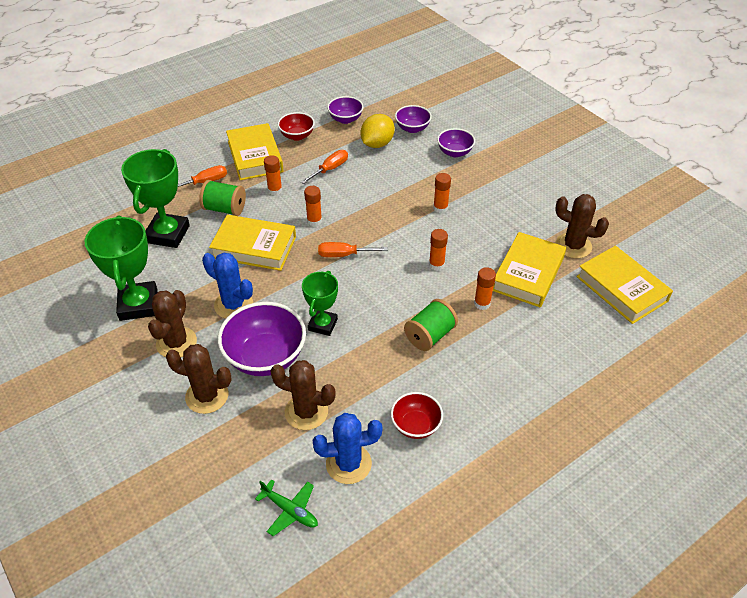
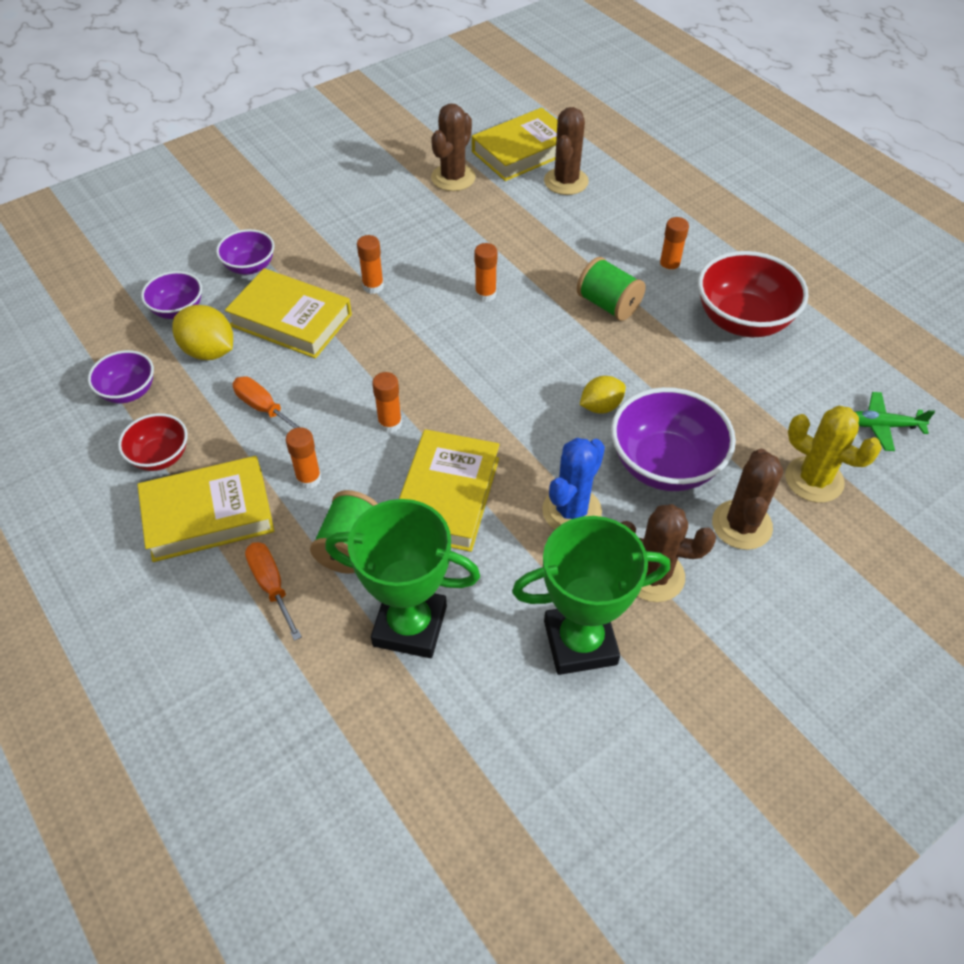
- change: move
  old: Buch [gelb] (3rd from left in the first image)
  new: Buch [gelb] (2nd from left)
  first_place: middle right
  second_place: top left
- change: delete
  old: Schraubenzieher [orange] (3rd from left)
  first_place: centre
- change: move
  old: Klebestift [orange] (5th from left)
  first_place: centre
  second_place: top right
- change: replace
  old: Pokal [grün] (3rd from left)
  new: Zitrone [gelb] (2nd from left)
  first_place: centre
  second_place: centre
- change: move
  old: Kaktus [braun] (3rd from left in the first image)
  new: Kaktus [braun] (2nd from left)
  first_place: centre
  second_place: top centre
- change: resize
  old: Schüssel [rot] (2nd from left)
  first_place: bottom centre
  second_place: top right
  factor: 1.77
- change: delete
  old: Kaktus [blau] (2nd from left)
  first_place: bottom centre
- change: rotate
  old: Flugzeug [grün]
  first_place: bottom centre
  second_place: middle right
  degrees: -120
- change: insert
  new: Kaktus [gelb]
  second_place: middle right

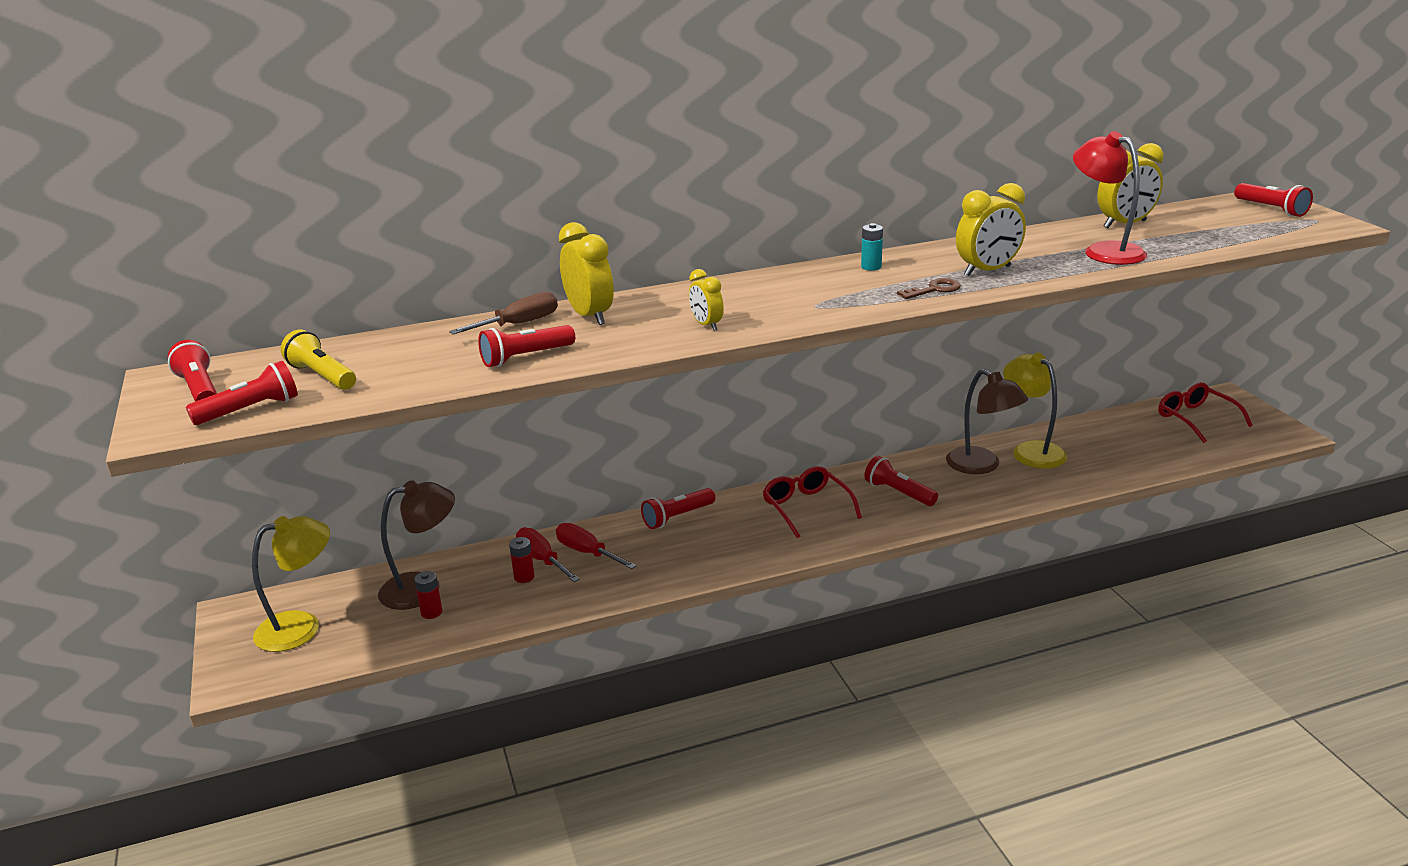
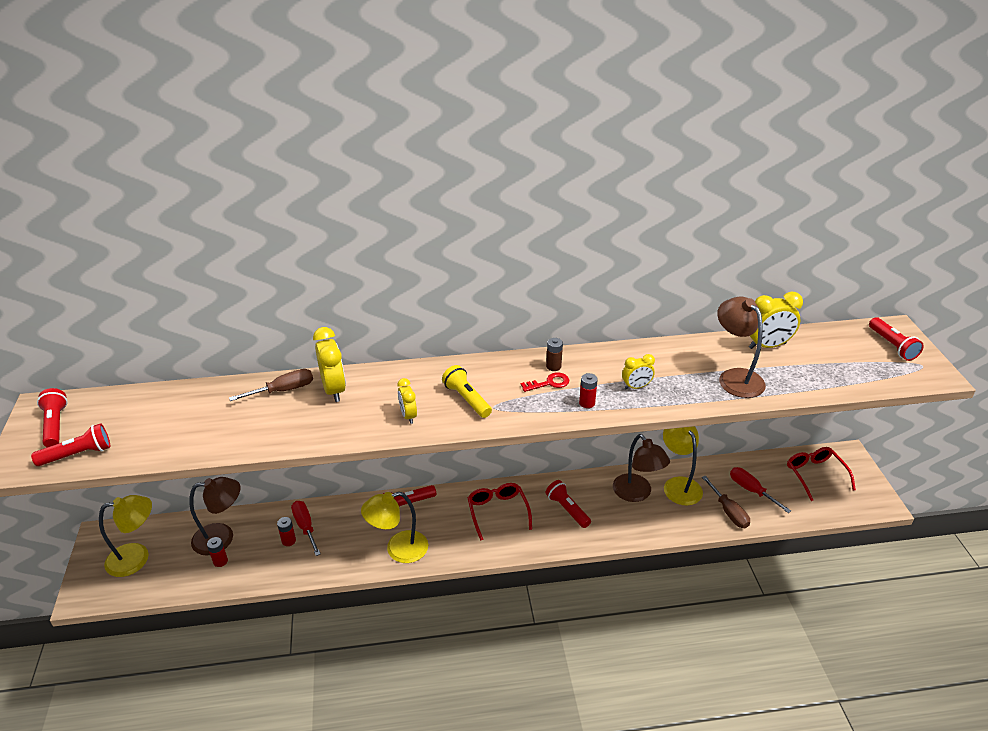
- change: recolor
  old: Lampe [rot]
  new: Lampe [braun] (3rd from left)
  first_place: top right
  second_place: middle right
- change: resize
  old: Wecker [gelb] (3rd from left)
  first_place: top right
  second_place: centre
  factor: 0.59
- change: recolor
  old: Batterie [türkis]
  new: Batterie [braun]
  first_place: top centre
  second_place: centre
- change: replace
  old: Schlüssel [braun]
  new: Batterie [rot] (3rd from left)
  first_place: top centre
  second_place: centre
- change: delete
  old: Taschenlampe [rot] (3rd from left)
  first_place: centre
- change: move
  old: Taschenlampe [gelb]
  first_place: middle left
  second_place: centre
- change: move
  old: Schraubenzieher [rot] (2nd from left)
  first_place: centre
  second_place: bottom right
- change: insert
  new: Schlüssel [rot]
  second_place: centre
- change: insert
  new: Schraubenzieher [braun] (2nd from left)
  second_place: bottom right
- change: insert
  new: Lampe [gelb] (2nd from left)
  second_place: bottom centre

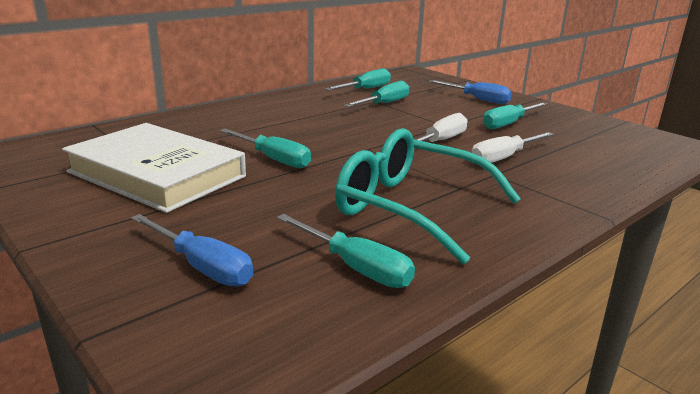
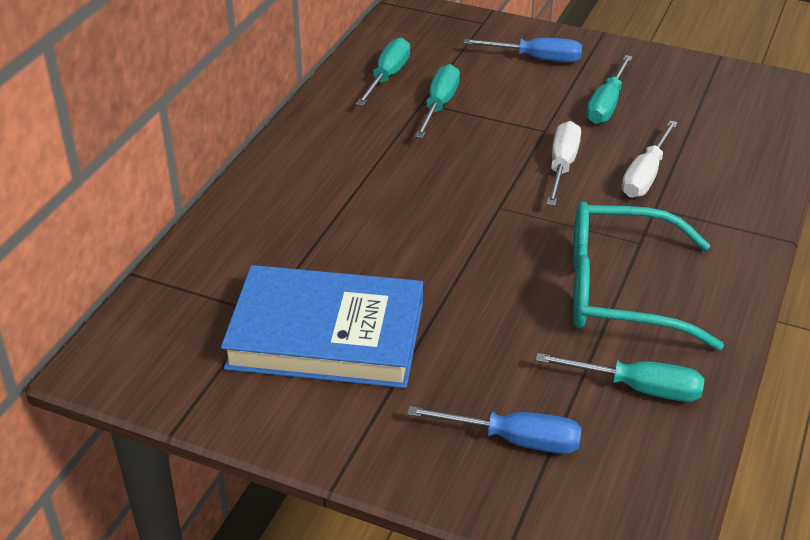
- change: recolor
  old: Buch [weiß]
  new: Buch [blau]
  first_place: middle left
  second_place: centre
- change: delete
  old: Schraubenzieher [türkis] (1st from left)
  first_place: centre

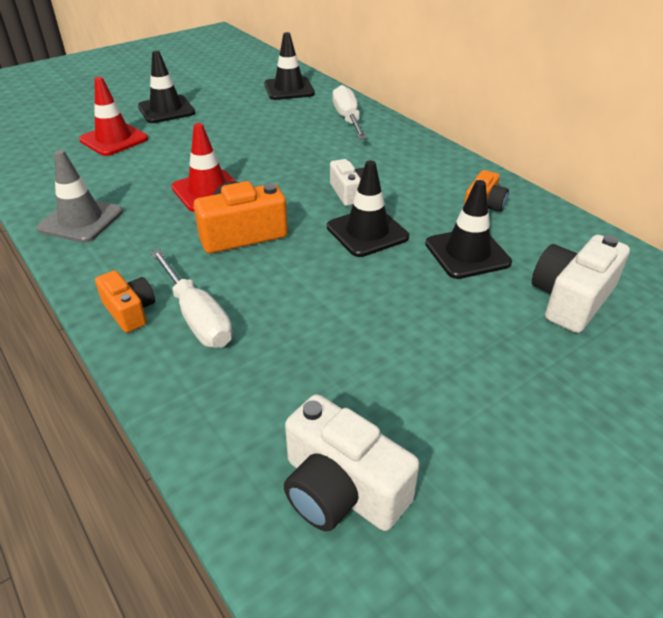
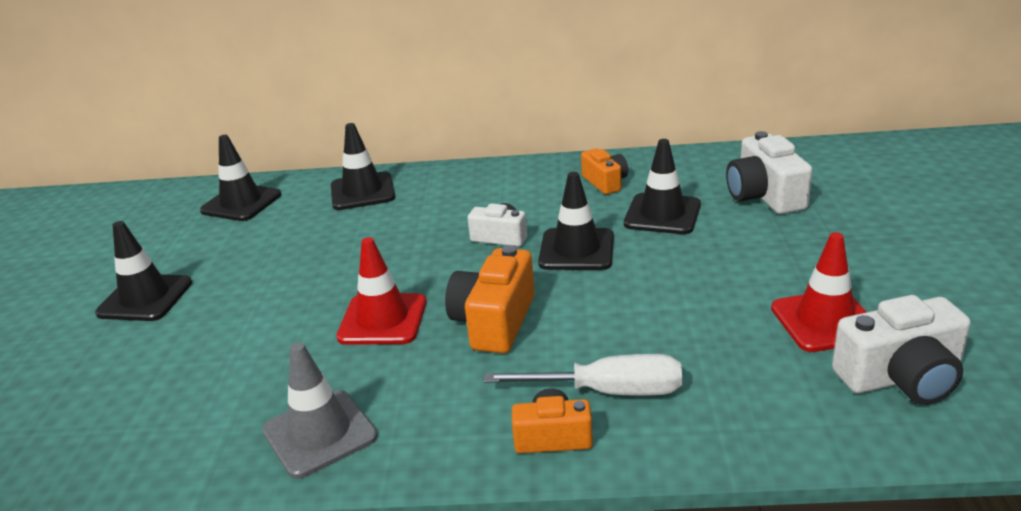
- change: move
  old: Leitkegel [rot] (1st from left in the first image)
  new: Leitkegel [rot] (2nd from left)
  first_place: top left
  second_place: middle right
- change: replace
  old: Schraubenzieher [weiß] (2nd from left)
  new: Leitkegel [schwarz] (3rd from left)
  first_place: top centre
  second_place: top centre

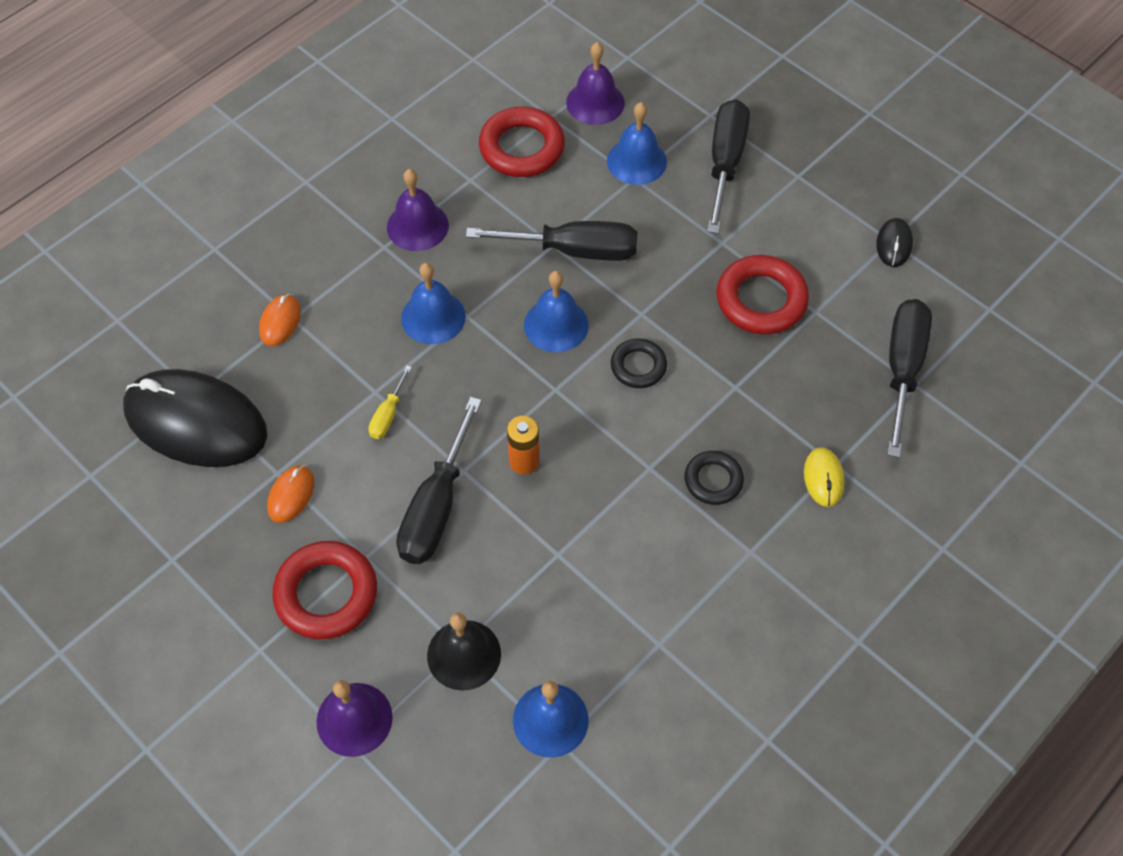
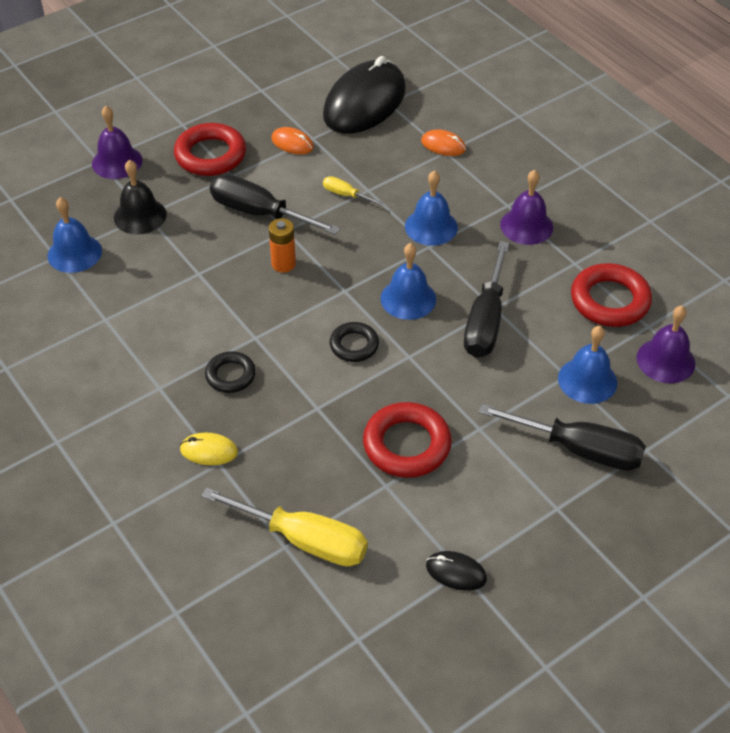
- change: recolor
  old: Schraubenzieher [schwarz] (4th from left)
  new: Schraubenzieher [gelb] (1st from left)
  first_place: middle right
  second_place: bottom centre

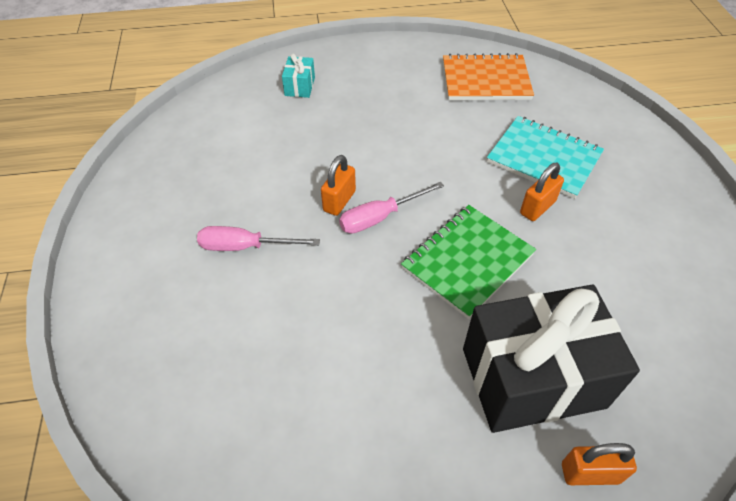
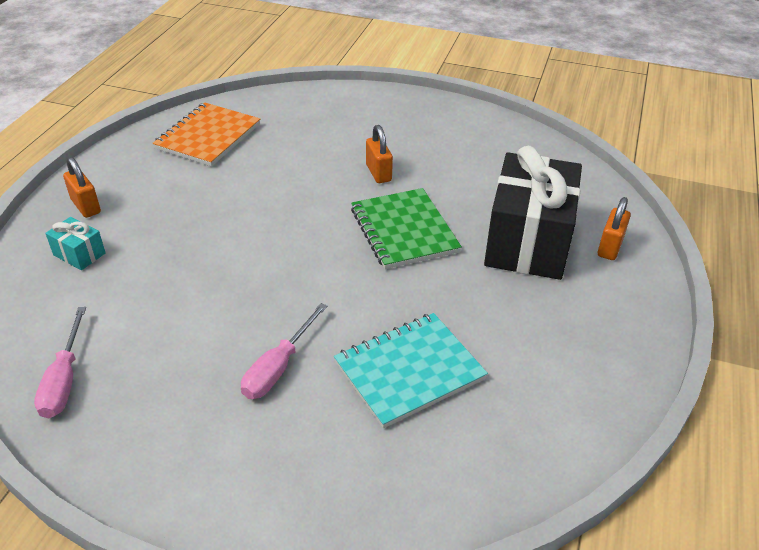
- change: move
  old: Notizbuch [türkis]
  first_place: top right
  second_place: bottom centre
- change: move
  old: Vorhängeschloss [orange] (1st from left)
  first_place: centre
  second_place: middle left
- change: move
  old: Schraubenzieher [rosa] (2nd from left in the first image)
  new: Schraubenzieher [rosa] (1st from left)
  first_place: centre
  second_place: middle left

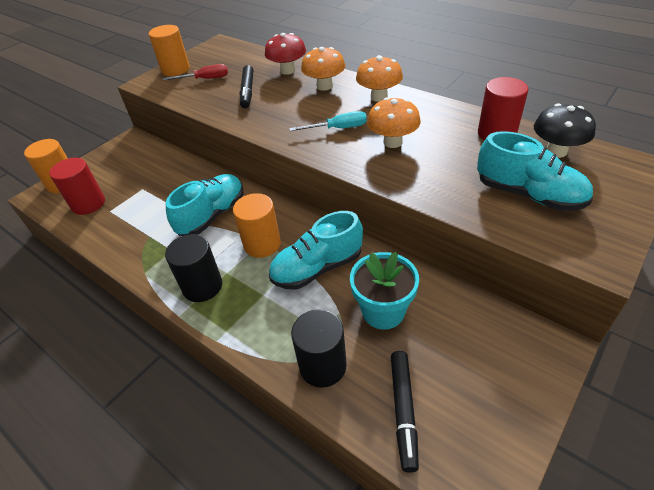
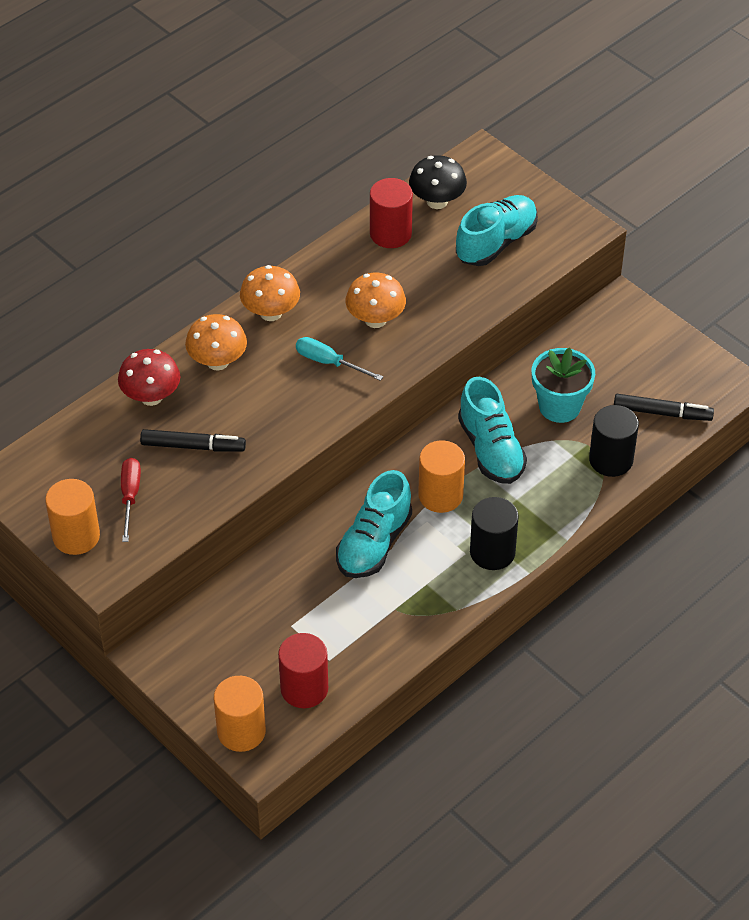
- change: rotate
  old: Schraubenzieher [türkis]
  first_place: top centre
  second_place: centre
  degrees: -60
- change: rotate
  old: Schuh [türkis] (1st from left)
  first_place: middle left
  second_place: centre
  degrees: -105

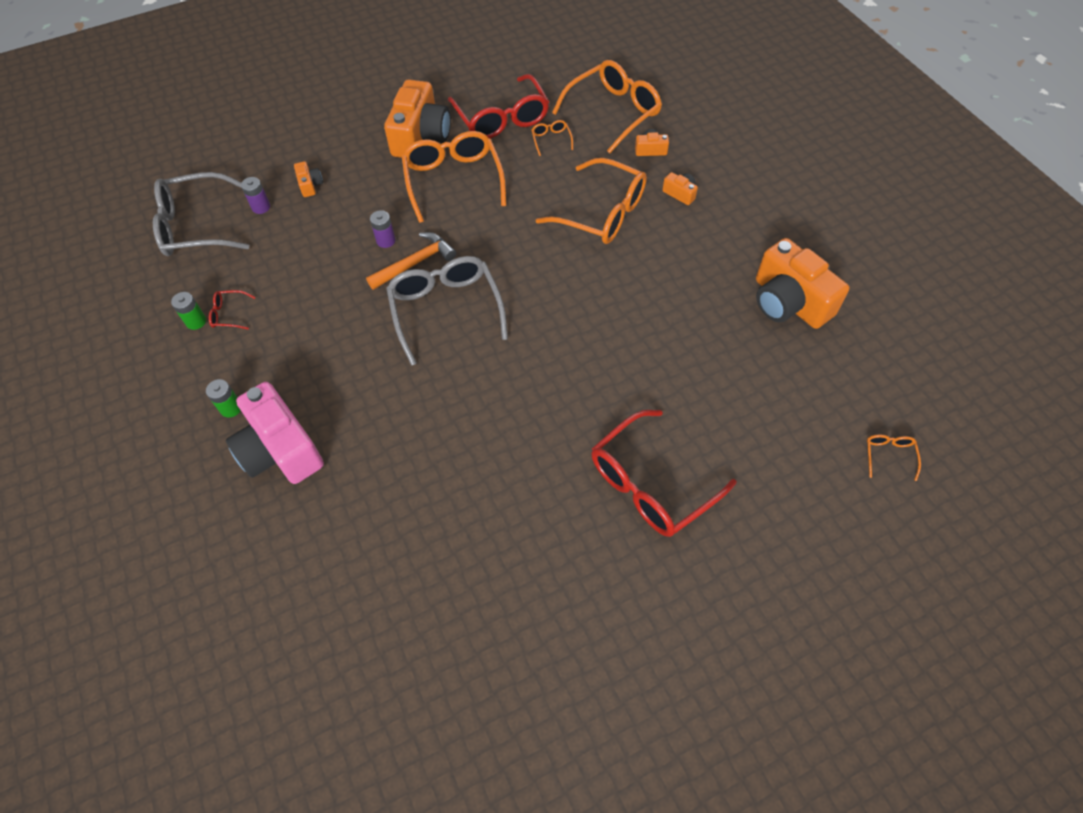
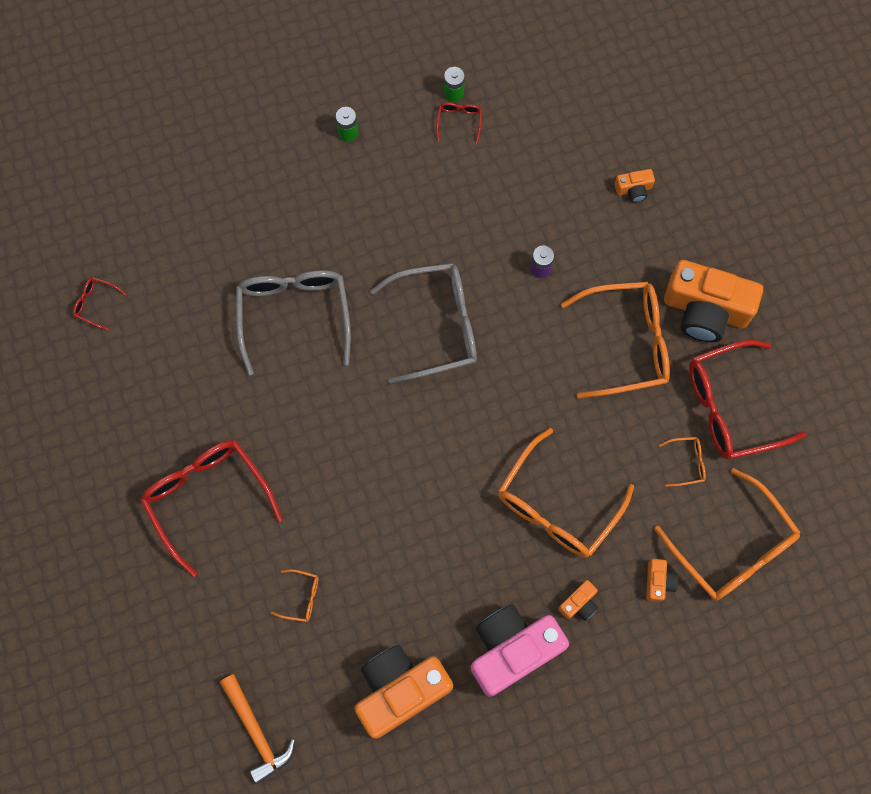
- change: move
  old: Brille [grau] (1st from left)
  first_place: top left
  second_place: centre
- change: delete
  old: Batterie [lila] (1st from left)
  first_place: top left
- change: move
  old: Hammer [orange]
  first_place: top centre
  second_place: bottom left
- change: move
  old: Kamera [rosa]
  first_place: middle left
  second_place: bottom centre
- change: move
  old: Brille [orange] (5th from left in the first image)
  new: Brille [orange] (1st from left)
  first_place: middle right
  second_place: bottom centre
- change: insert
  new: Brille [rot] (1st from left)
  second_place: middle left

